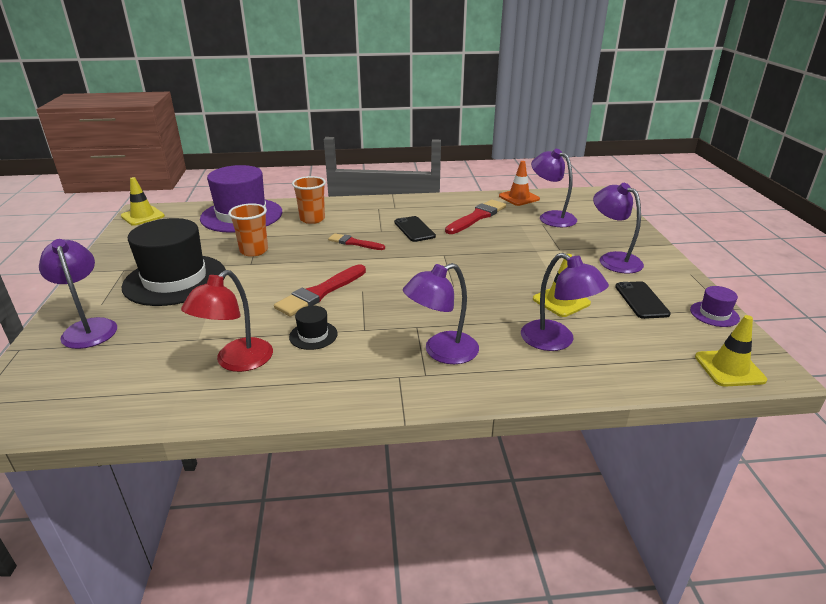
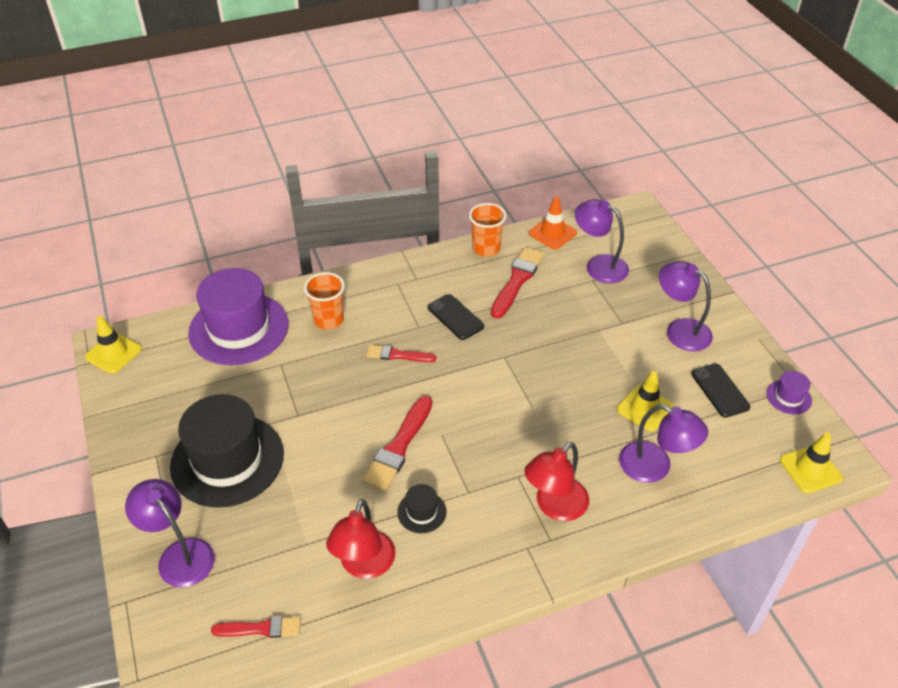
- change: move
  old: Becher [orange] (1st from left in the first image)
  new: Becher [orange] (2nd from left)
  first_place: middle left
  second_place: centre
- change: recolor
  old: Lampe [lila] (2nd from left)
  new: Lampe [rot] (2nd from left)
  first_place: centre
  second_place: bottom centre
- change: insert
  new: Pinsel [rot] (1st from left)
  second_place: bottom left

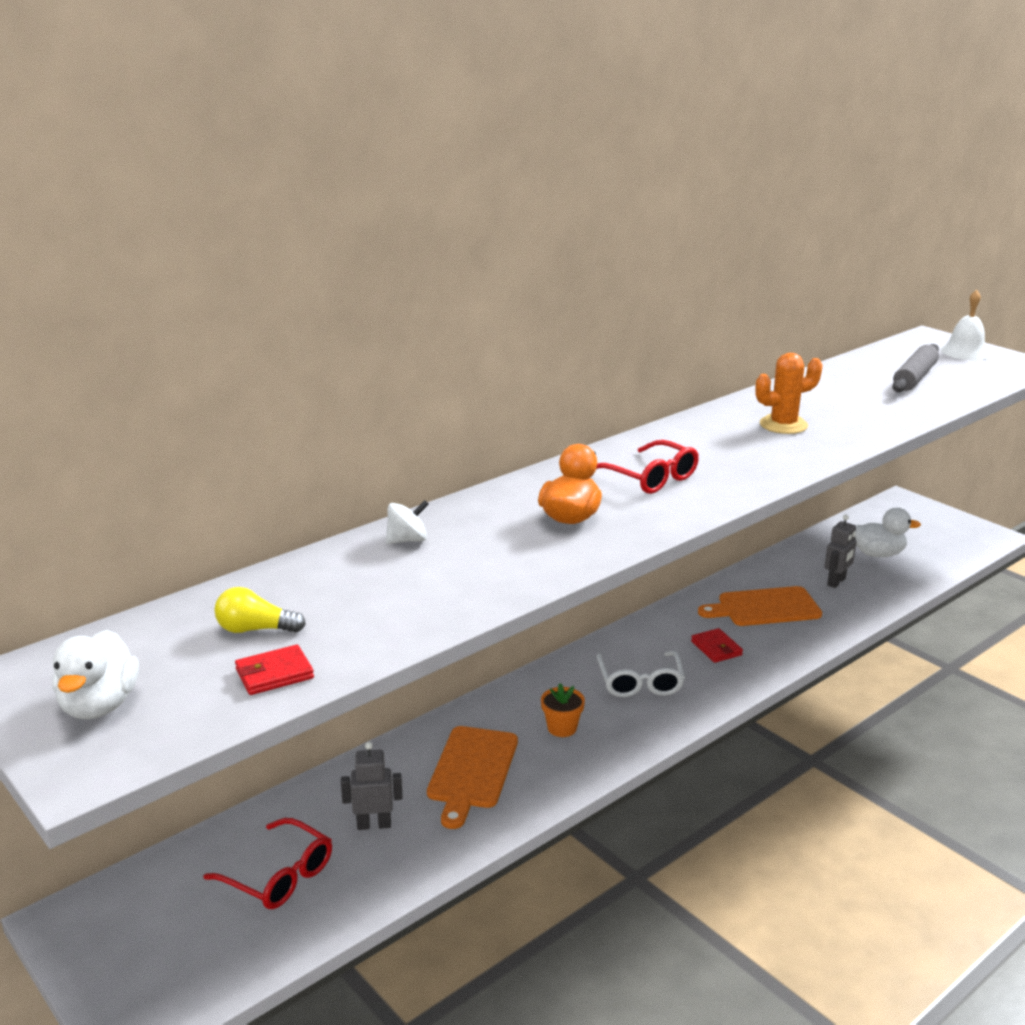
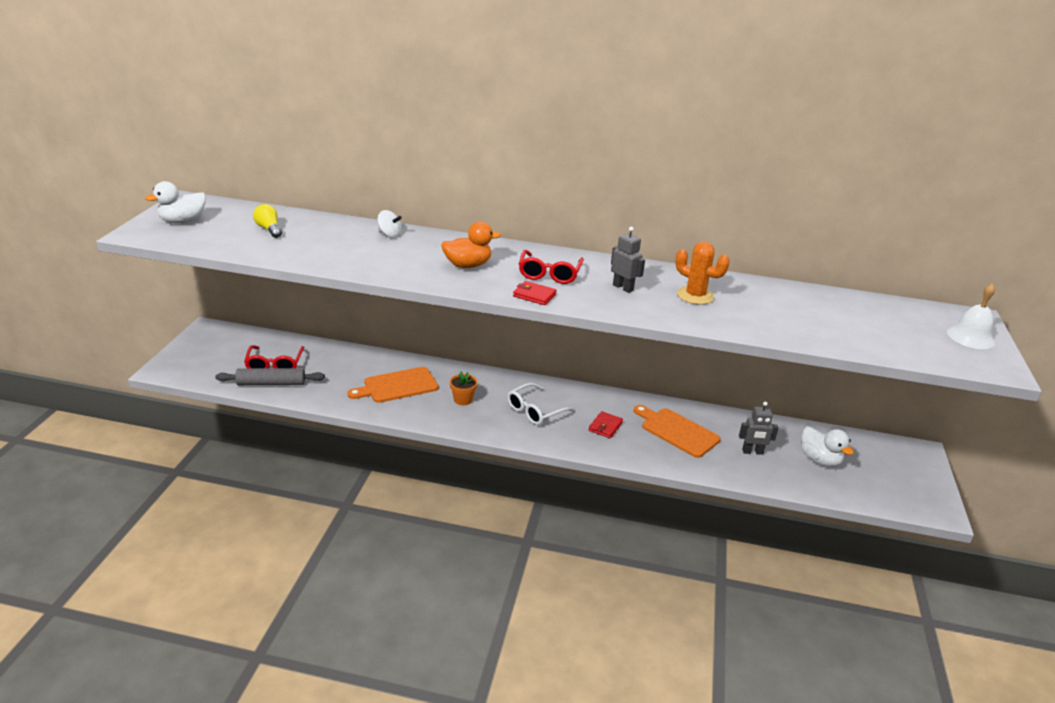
- change: move
  old: Nudelholz [grau]
  first_place: middle right
  second_place: middle left
- change: move
  old: Geldbörse [rot] (1st from left)
  first_place: middle left
  second_place: centre
- change: move
  old: Roboter [grau] (1st from left)
  first_place: bottom centre
  second_place: centre

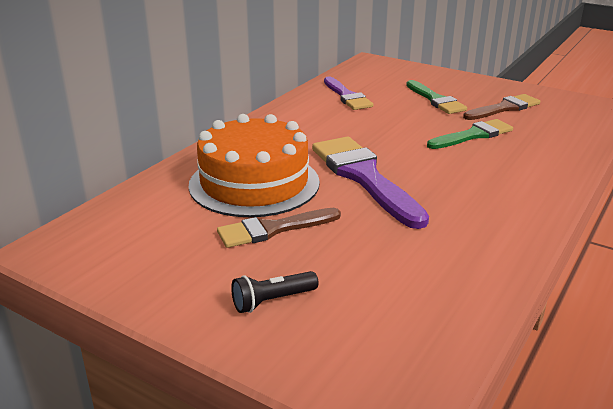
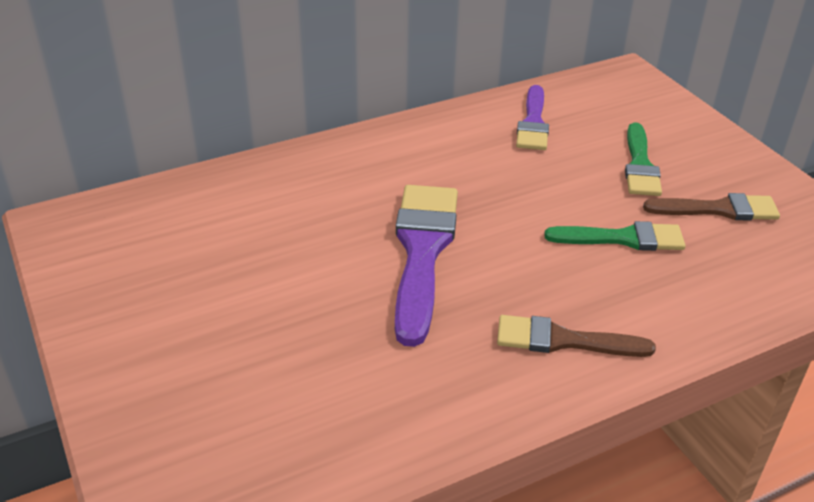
- change: delete
  old: Kuchen [orange]
  first_place: centre
- change: move
  old: Pinsel [braun] (1st from left)
  first_place: centre
  second_place: bottom right
- change: delete
  old: Taschenlampe [schwarz]
  first_place: bottom centre

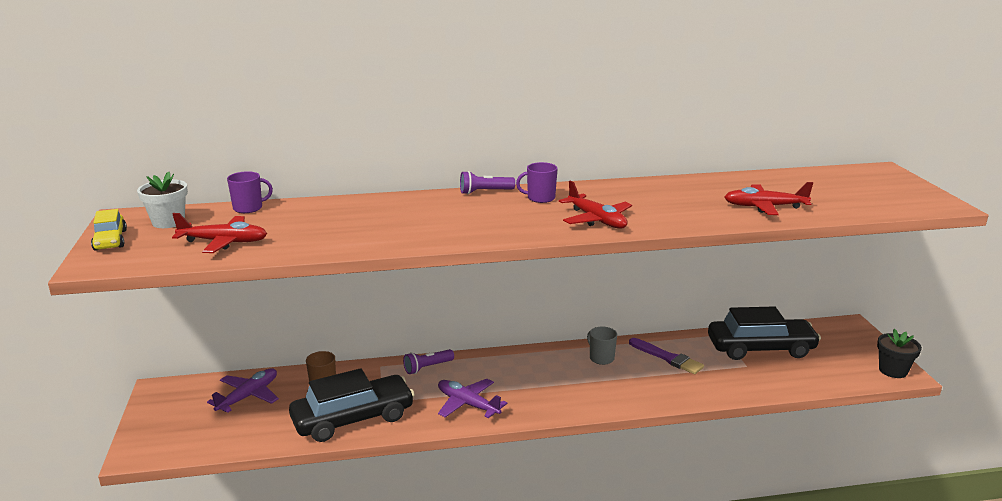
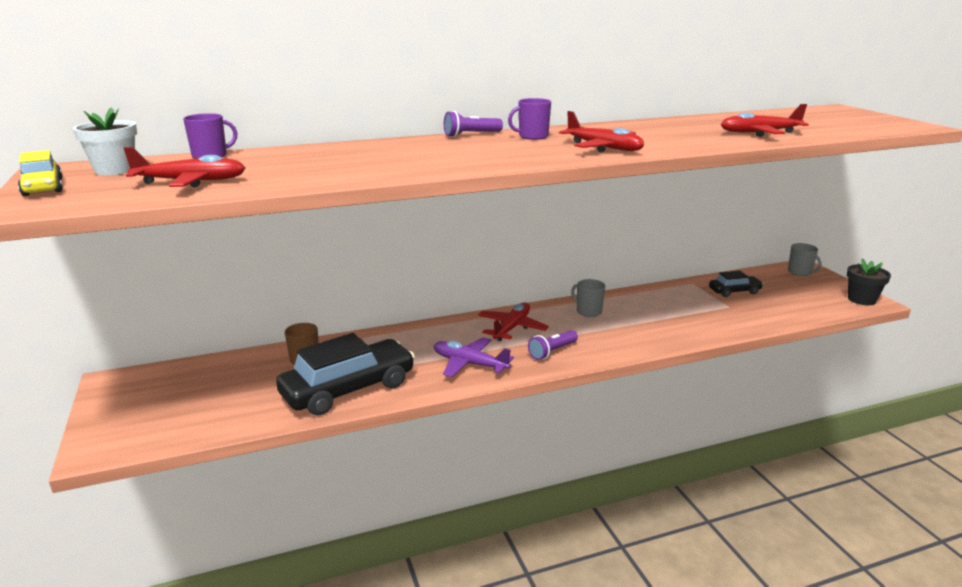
- change: resize
  old: Auto [schwarz] (2nd from left)
  first_place: middle right
  second_place: middle right
  factor: 0.5
- change: delete
  old: Pinsel [lila]
  first_place: bottom centre
- change: move
  old: Taschenlampe [lila] (1st from left in the first image)
  new: Taschenlampe [lila] (2nd from left)
  first_place: bottom centre
  second_place: centre
- change: delete
  old: Flugzeug [lila] (1st from left)
  first_place: bottom left
- change: insert
  new: Tasse [grau] (2nd from left)
  second_place: middle right
- change: insert
  new: Flugzeug [rot] (2nd from left)
  second_place: centre

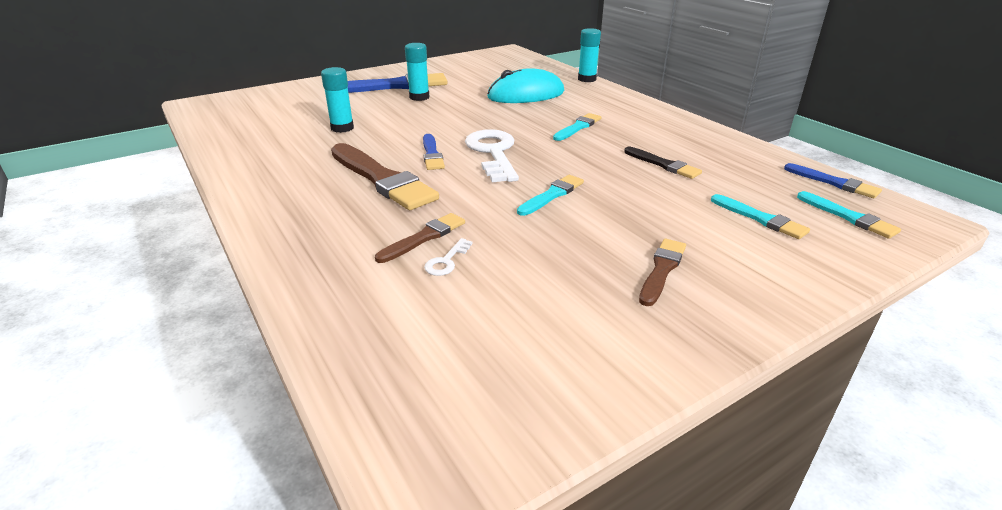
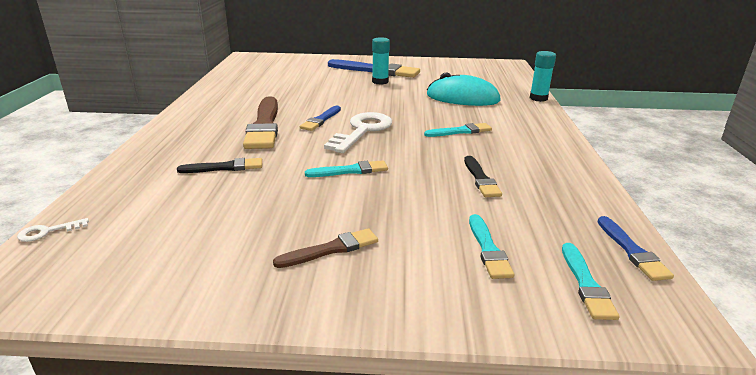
- change: delete
  old: Klebestift [türkis] (1st from left)
  first_place: top centre
- change: recolor
  old: Pinsel [braun] (2nd from left)
  new: Pinsel [schwarz] (1st from left)
  first_place: centre
  second_place: middle left
- change: move
  old: Schlüssel [weiß] (1st from left)
  first_place: centre
  second_place: middle left

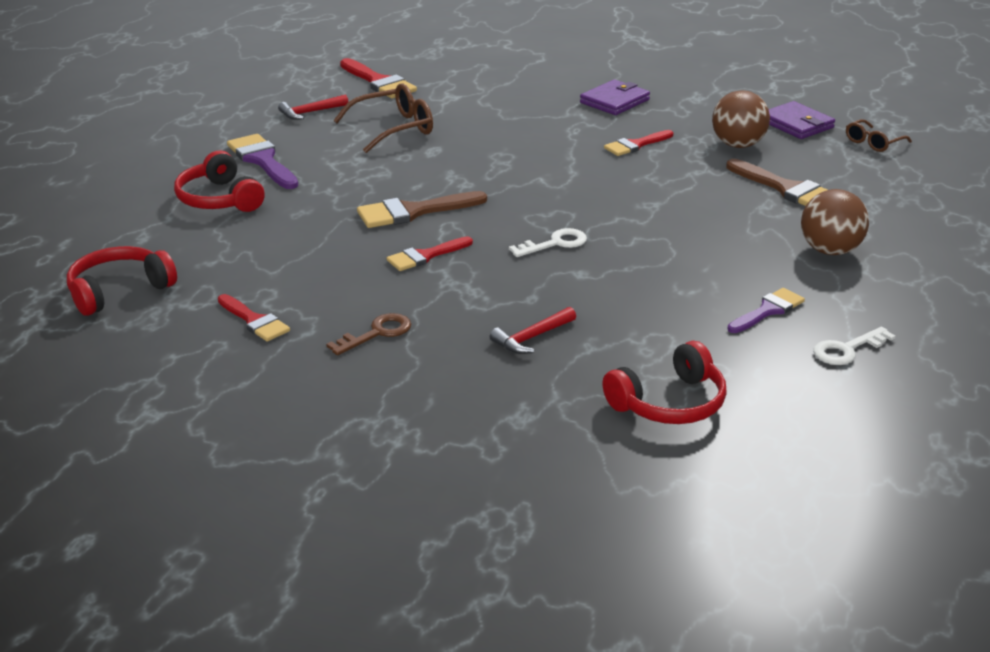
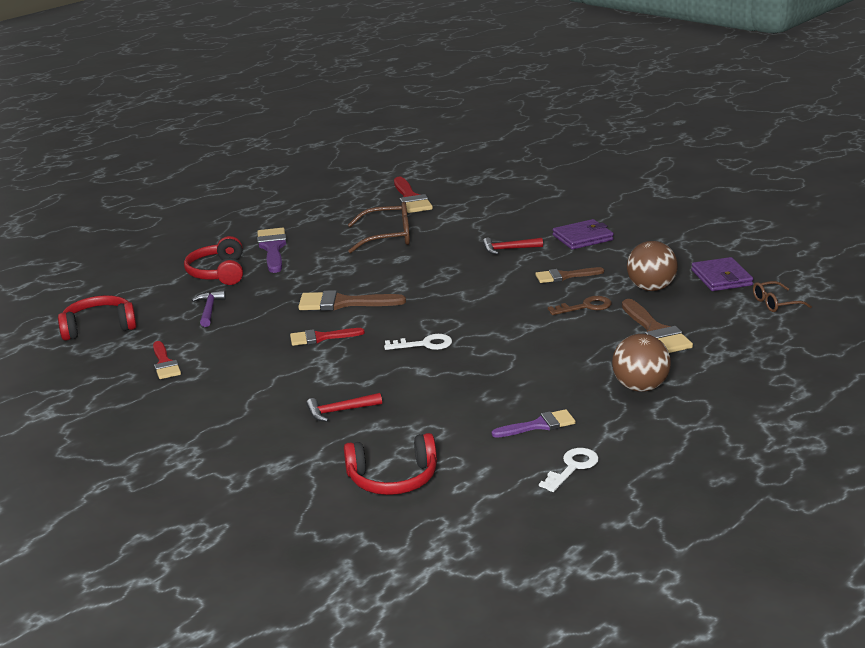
- change: move
  old: Hammer [rot] (1st from left in the first image)
  new: Hammer [rot] (2nd from left)
  first_place: top left
  second_place: centre
- change: recolor
  old: Pinsel [rot] (4th from left)
  new: Pinsel [braun] (2nd from left)
  first_place: top centre
  second_place: centre
- change: move
  old: Schlüssel [braun]
  first_place: centre
  second_place: middle right
- change: rotate
  old: Schlüssel [weiß] (2nd from left)
  first_place: middle right
  second_place: bottom centre
  degrees: 135
- change: insert
  new: Hammer [lila]
  second_place: middle left

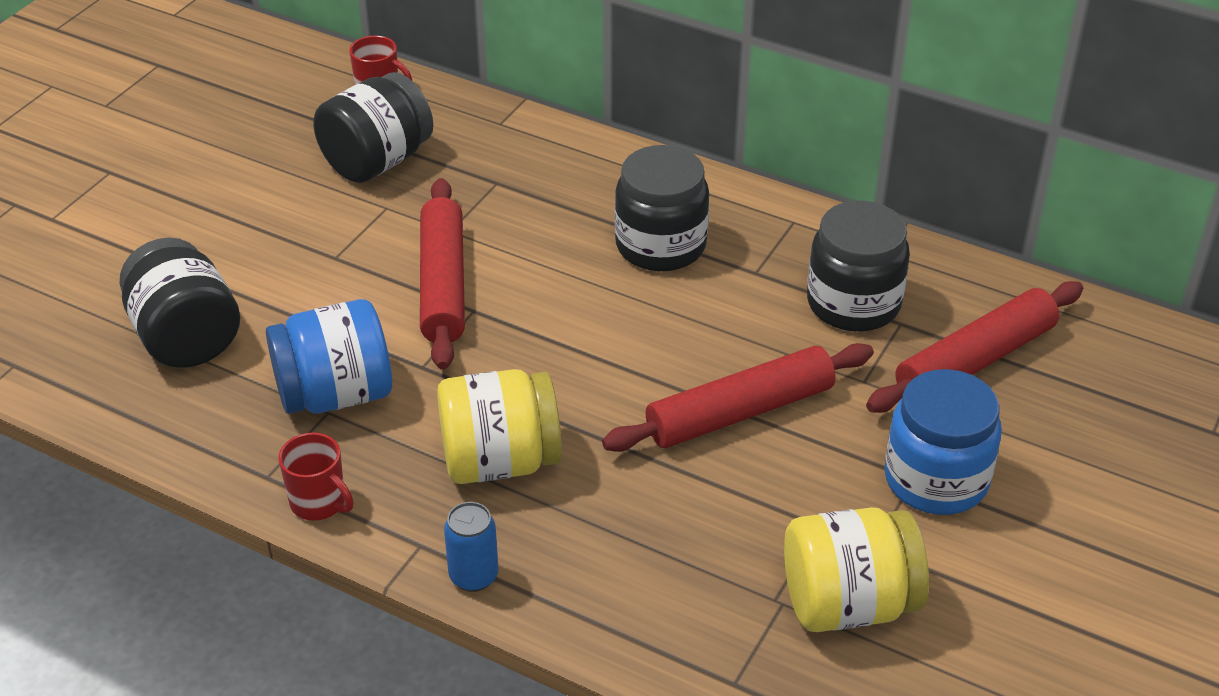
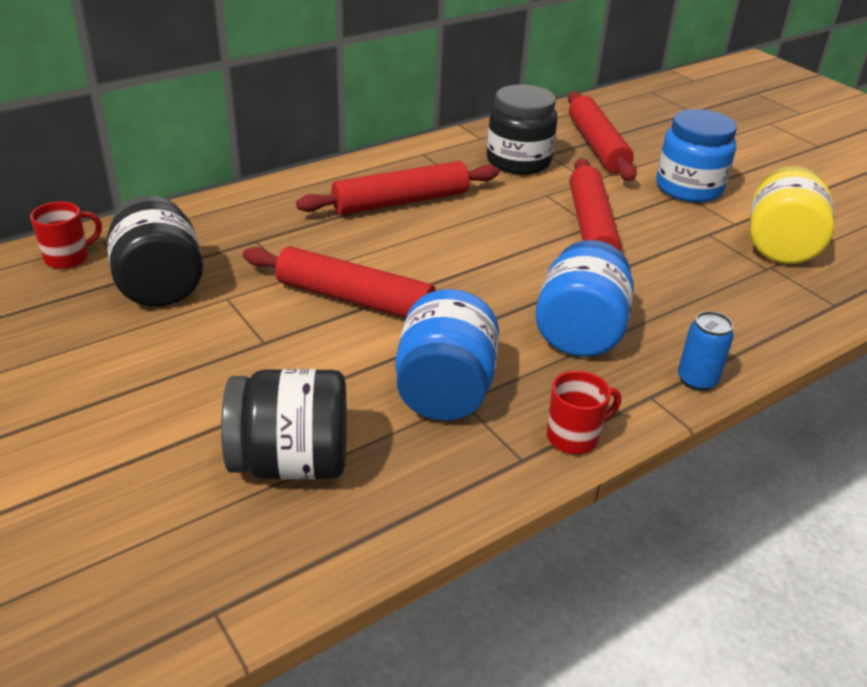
- change: replace
  old: Einmachglas [schwarz] (3rd from left)
  new: Nudelholz [rot] (2nd from left)
  first_place: top centre
  second_place: top centre
- change: recolor
  old: Einmachglas [gelb] (1st from left)
  new: Einmachglas [blau] (2nd from left)
  first_place: centre
  second_place: middle right

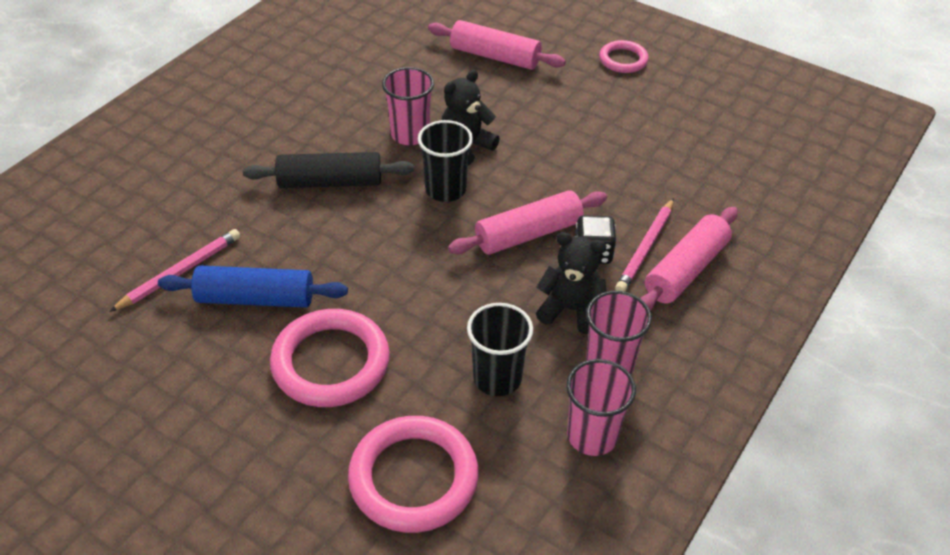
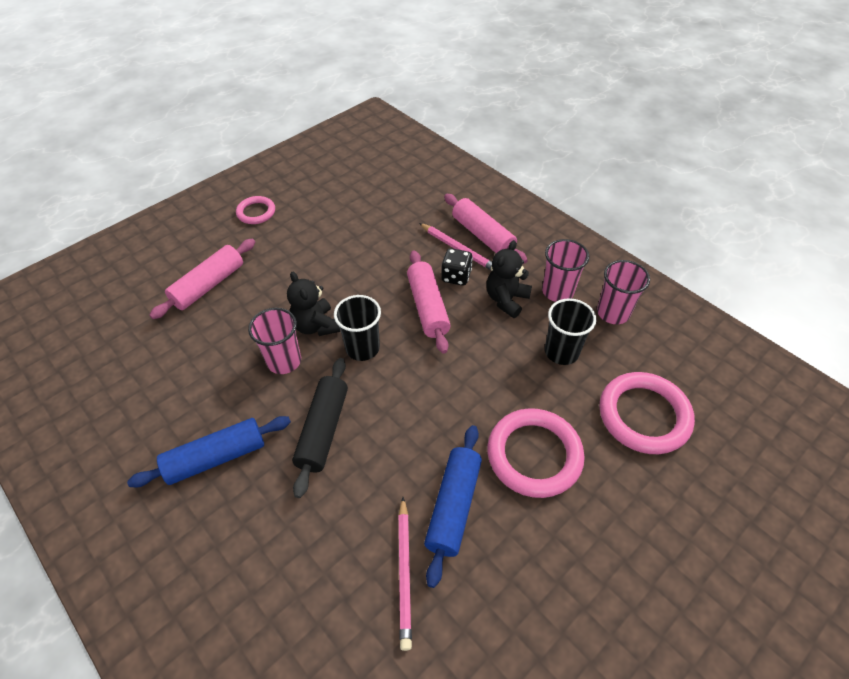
- change: rotate
  old: Bleistift [rosa] (1st from left)
  first_place: middle left
  second_place: bottom centre
  degrees: -150
- change: insert
  new: Nudelholz [blau] (1st from left)
  second_place: middle left

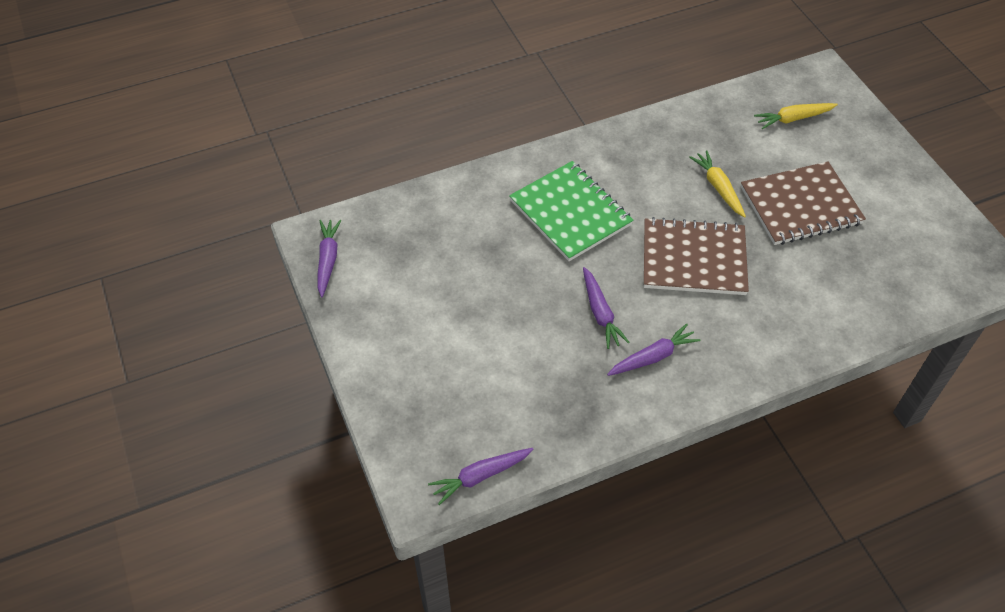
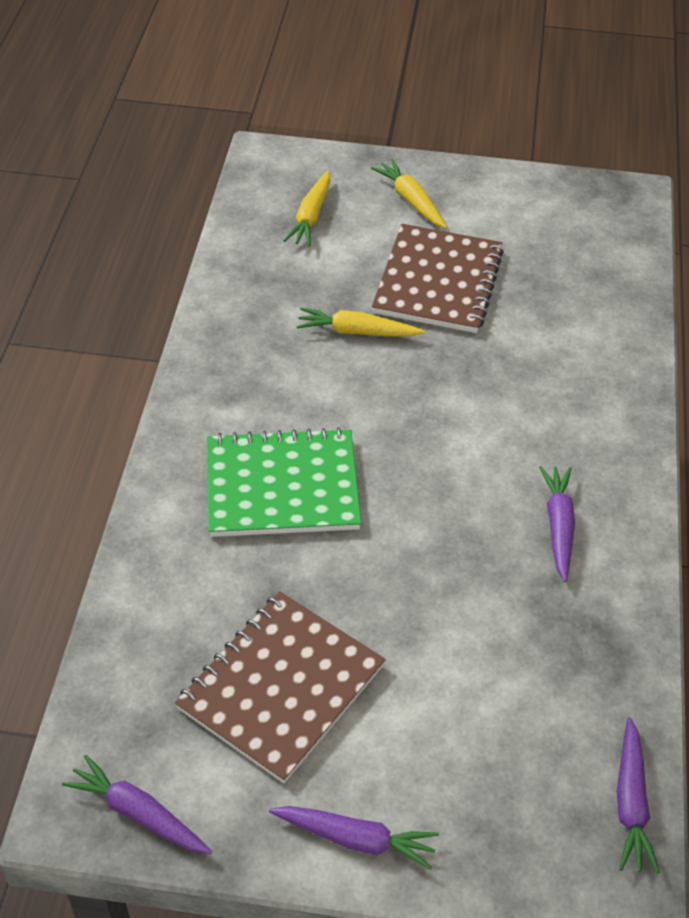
- change: move
  old: Notizbuch [braun] (1st from left)
  first_place: middle right
  second_place: bottom centre
- change: move
  old: Karotte [lila] (3rd from left in the first image)
  new: Karotte [lila] (2nd from left)
  first_place: centre
  second_place: bottom centre
- change: insert
  new: Karotte [gelb] (3rd from left)
  second_place: top centre

